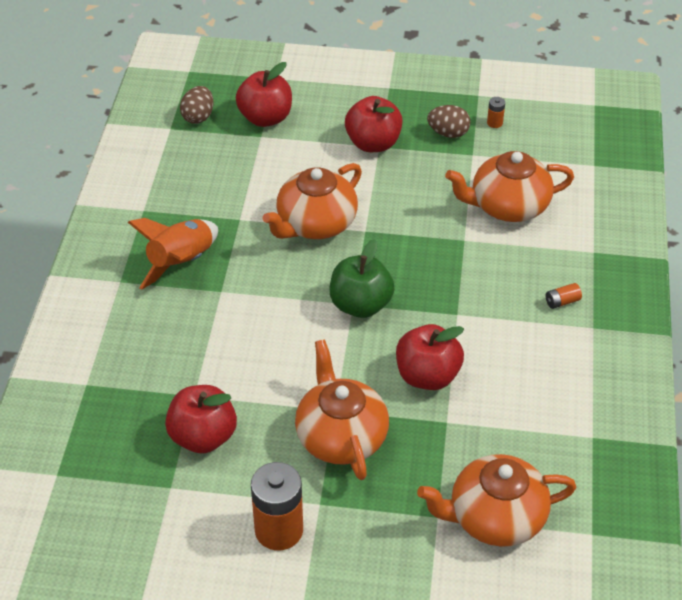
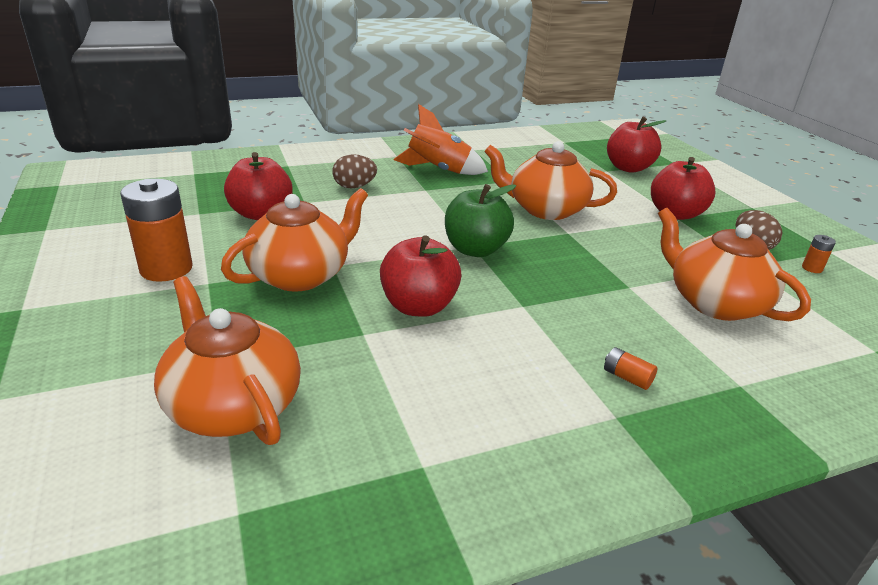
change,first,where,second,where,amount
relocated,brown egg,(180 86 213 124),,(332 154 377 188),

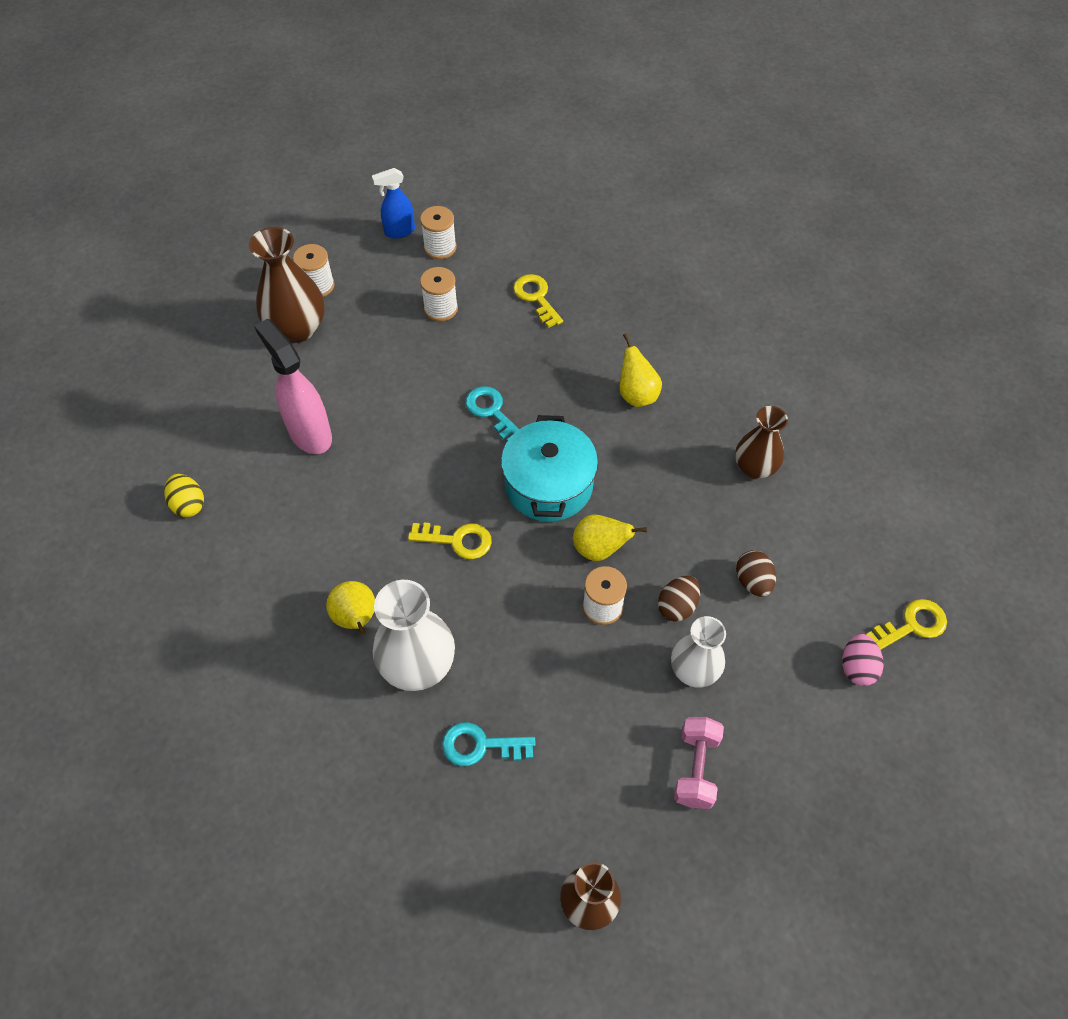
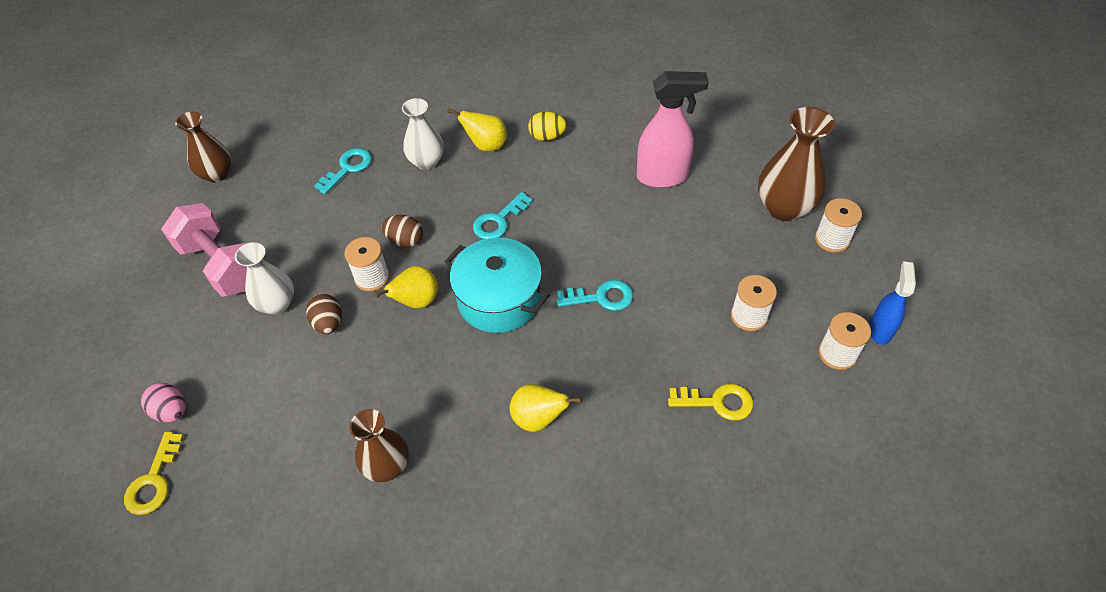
change,first,where,second,where,amount
relocated,bright yellow egg,(164 474 204 517),,(528 112 567 141),
relocated,brown egg,(736 550 776 597),,(382 215 423 248),
colour,bright yellow door key,(408 523 492 559),aqua door key,(473 192 533 239),
size,white tall vase,(373 580 455 691),,(402 98 444 170),x0.66
size,rose-pink dumbbell,(674 717 724 809),,(161 203 247 297),x1.57

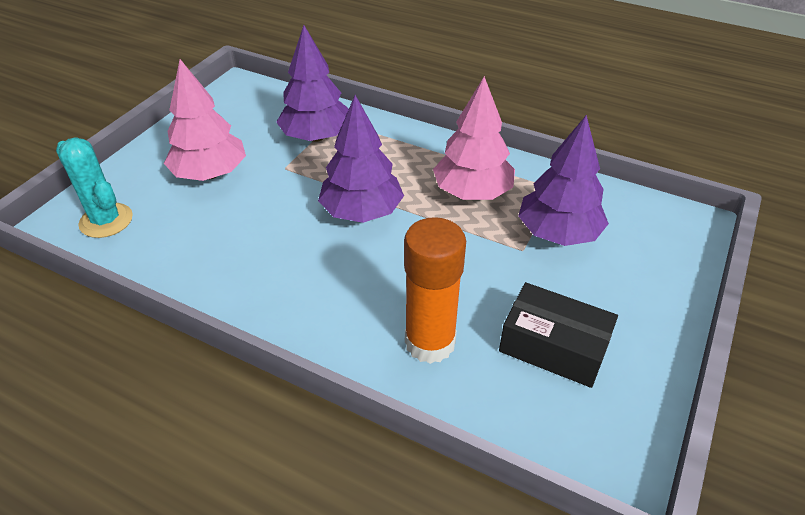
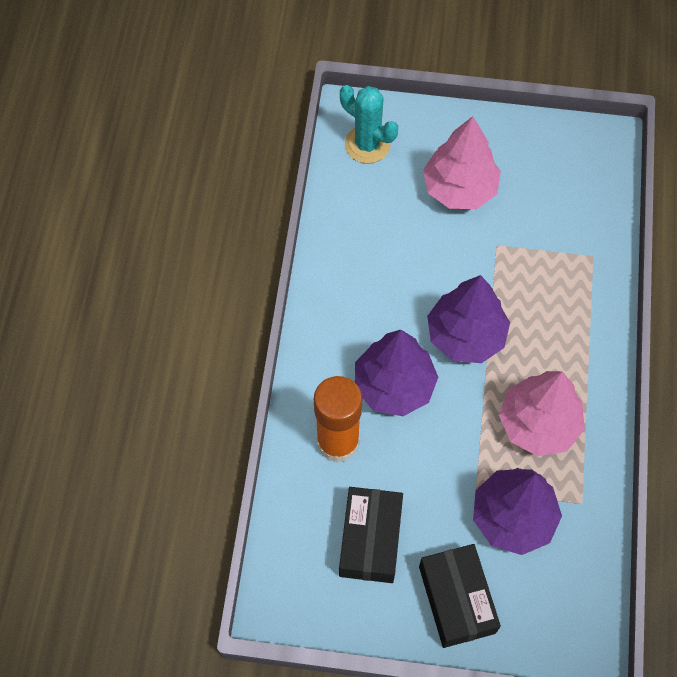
change,first,where,second,where,amount
appeared,,,jet-black parcel,(419 544 501 648),
relocated,violet fir tree,(276 25 349 142),,(355 330 438 416),
spun,aqua saguaro cactus,(56 137 133 238),,(340 85 398 163),75 degrees counterclockwise

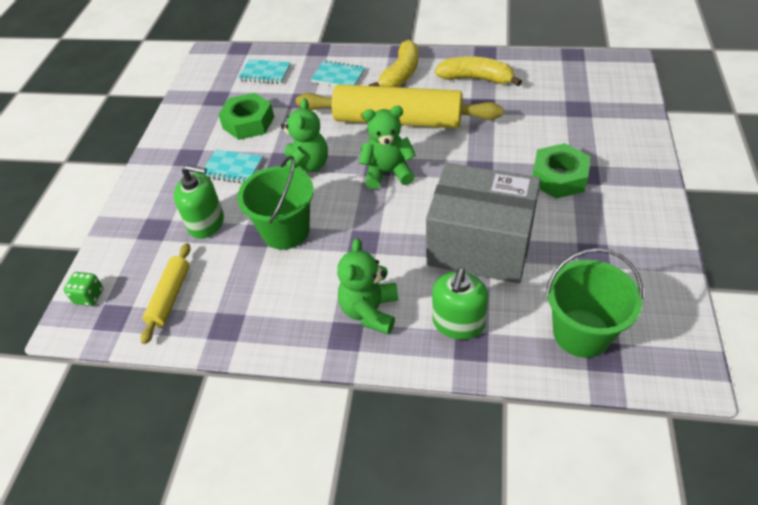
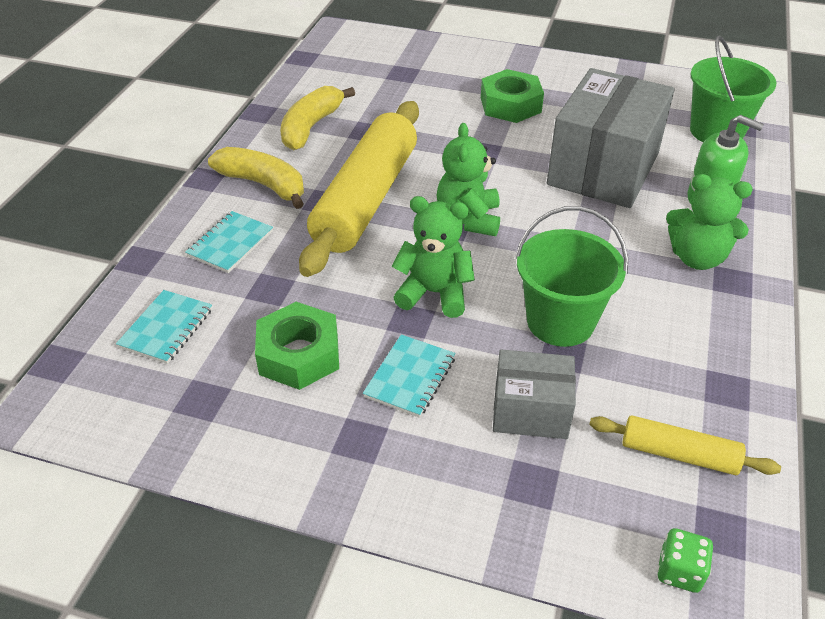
change,first,where,second,where,amount
exchanged,green soap dispenser,(174 165 224 239),ash-grey parcel,(493 349 576 439),

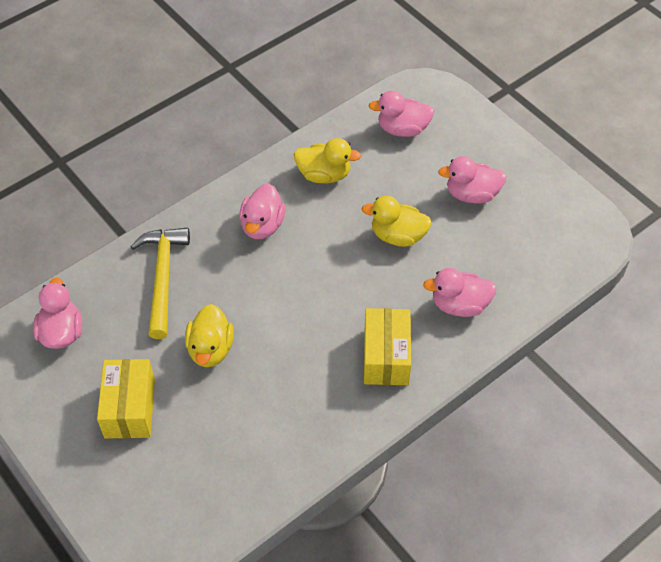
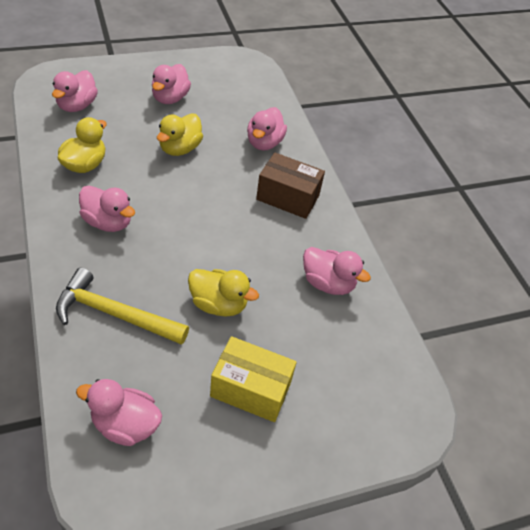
change,first,where,second,where,amount
appeared,,,rose-pink toy duck,(303 247 371 295),
colour,bright yellow parcel,(364 308 411 385),brown parcel,(256 152 325 219),

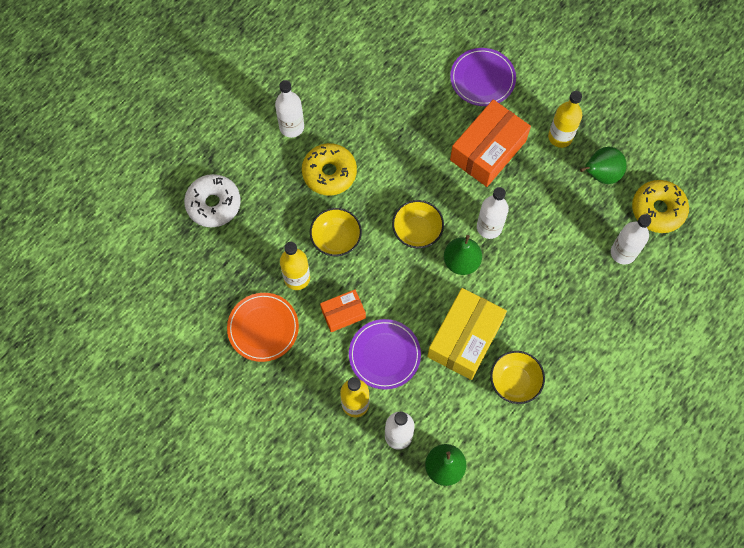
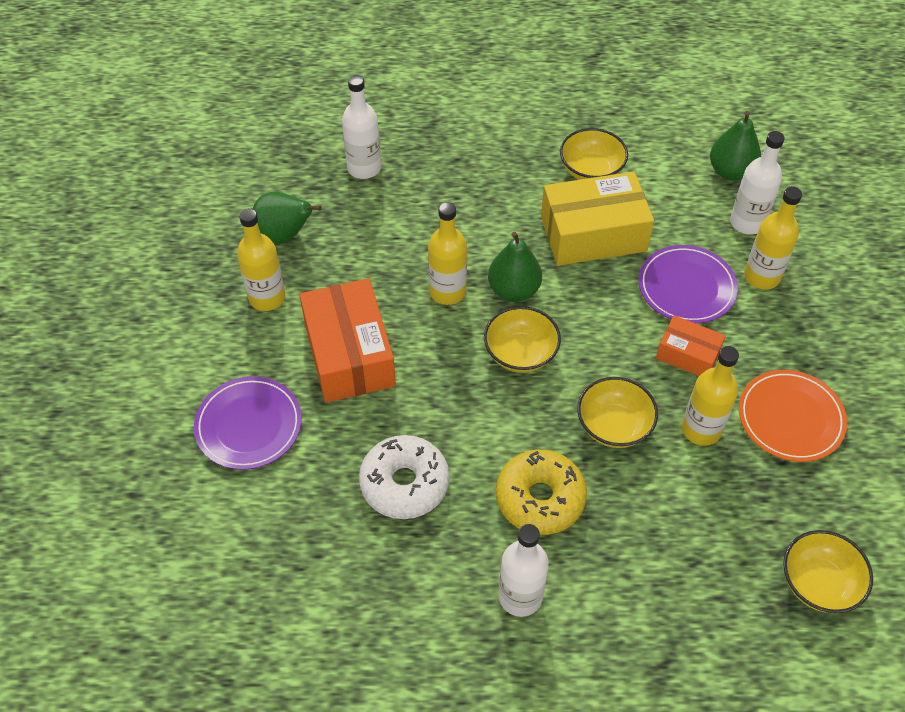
change,first,where,second,where,amount
missing,bright yellow donut,(632 180 689 233),,,
appeared,,,bright yellow deep dish,(783 530 873 613),
relocated,white donut,(184 174 241 227),,(359 435 449 519),
colour,white flask,(477 187 509 239),bright yellow flask,(428 202 467 305),
spun,bright orange parcel,(450 99 531 187),,(300 278 396 403),75 degrees clockwise

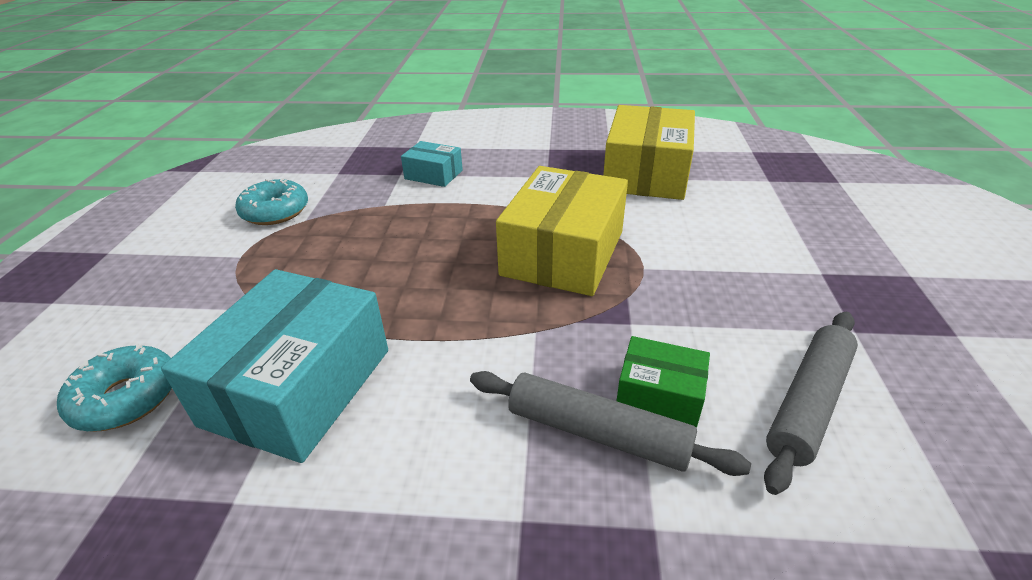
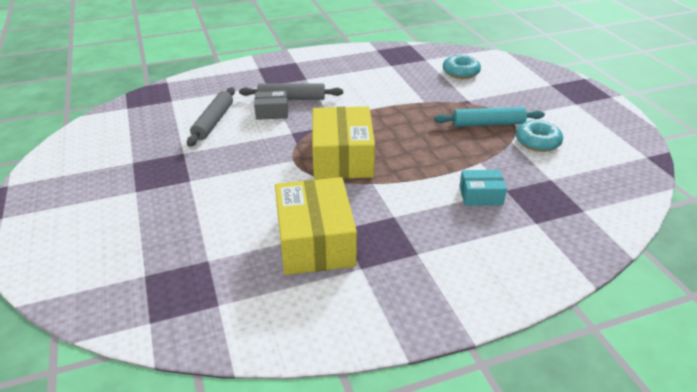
change,first,where,second,where,amount
missing,aqua parcel,(161 269 388 463),,,
appeared,,,aqua dough roller,(434 107 545 127),
colour,green parcel,(617 336 710 428),ash-grey parcel,(254 91 288 120),

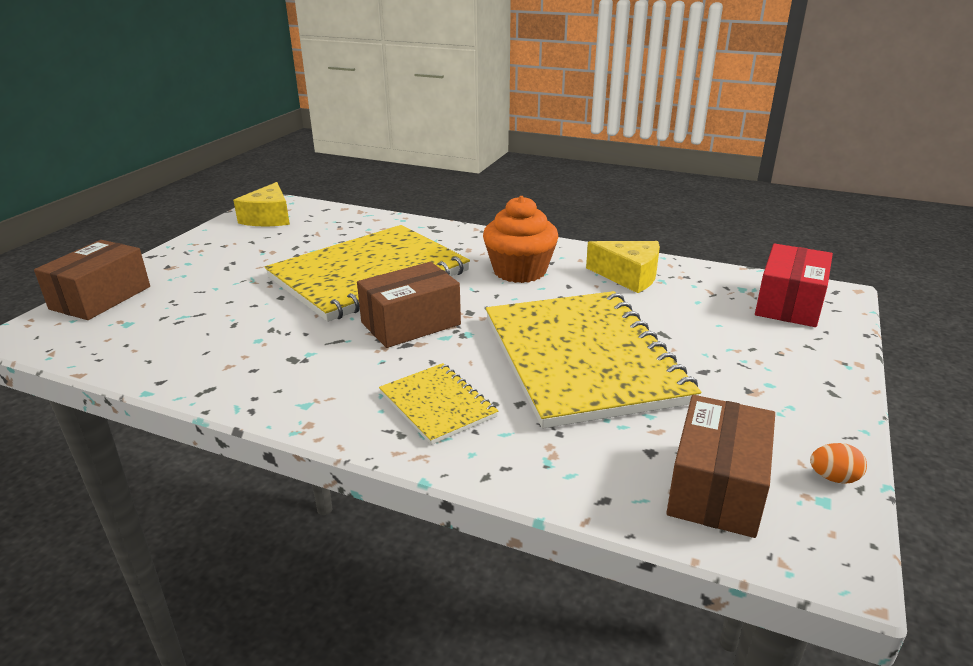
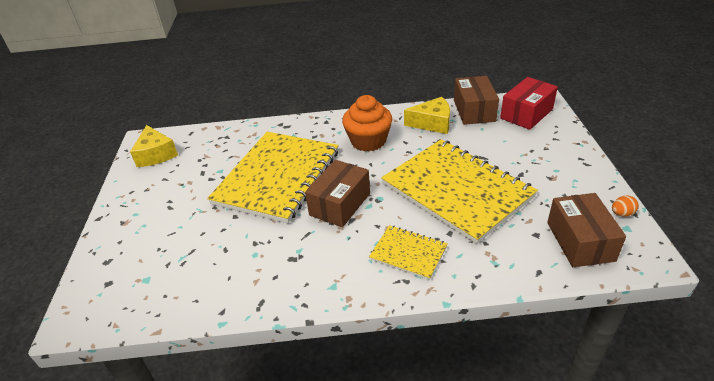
change,first,where,second,where,amount
relocated,brown parcel,(34 240 150 320),,(454 76 499 125),
spun,red parcel,(755 244 833 327),,(500 77 558 130),45 degrees clockwise

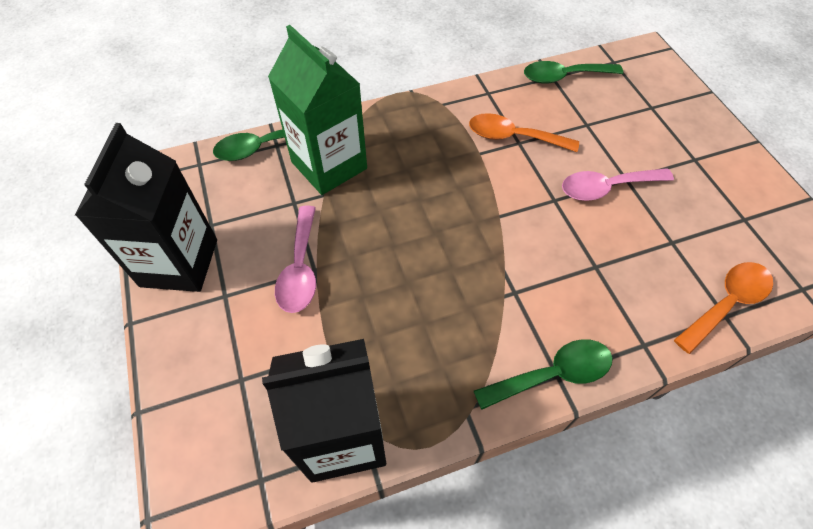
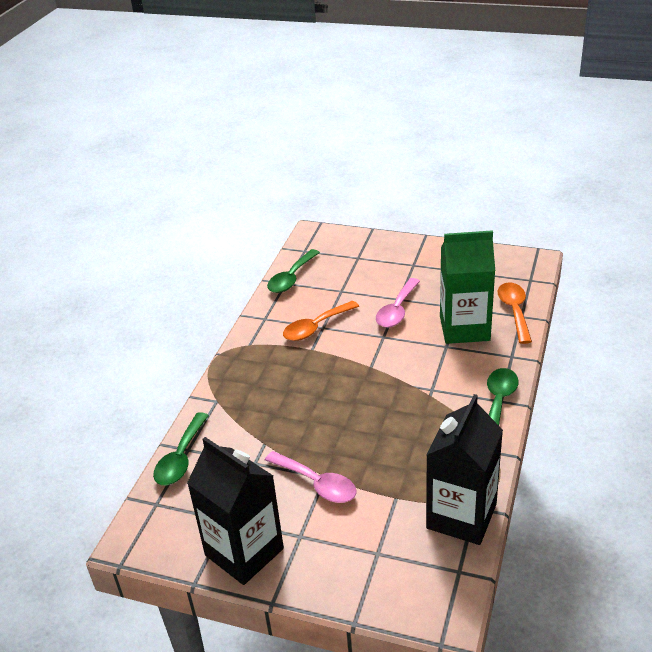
change,first,where,second,where,amount
relocated,green juice carton,(268 25 367 195),,(440 230 495 344),

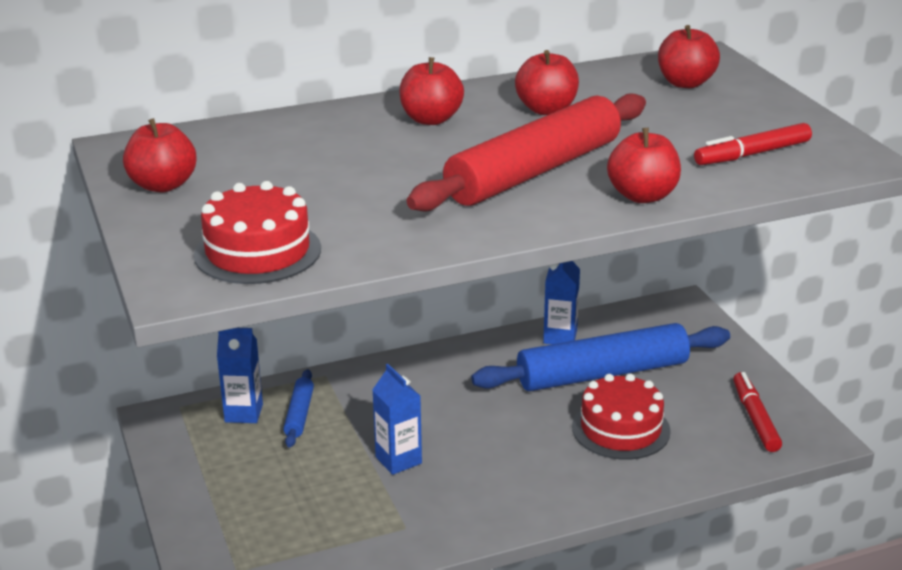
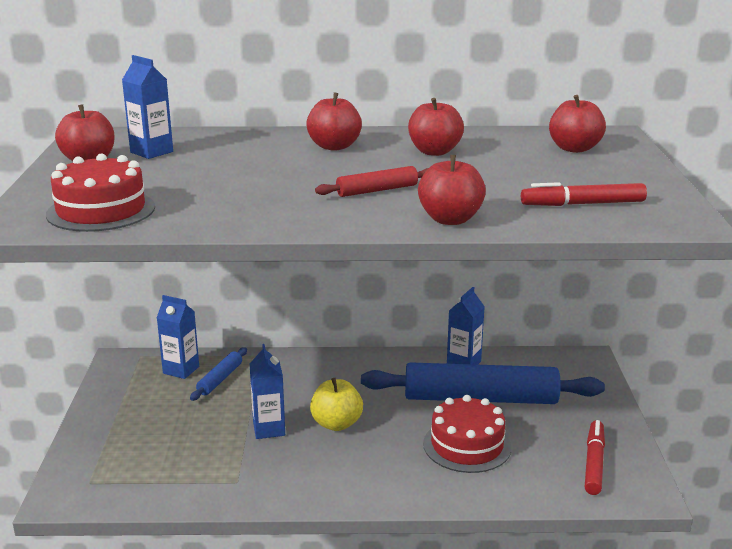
change,first,where,second,where,amount
appeared,,,royal blue juice carton,(122 55 173 159),
appeared,,,bright yellow toy apple,(310 378 363 431),
size,red dough roller,(407 93 646 212),,(315 166 428 197),x0.44

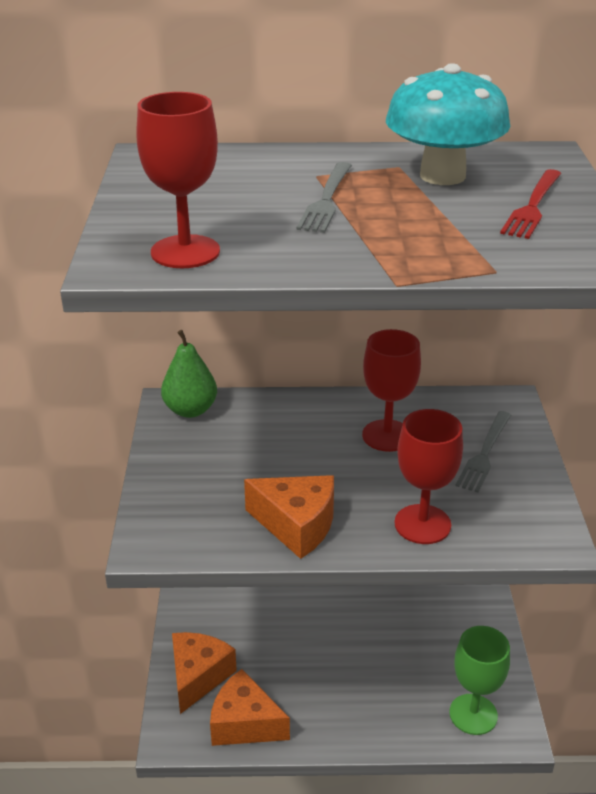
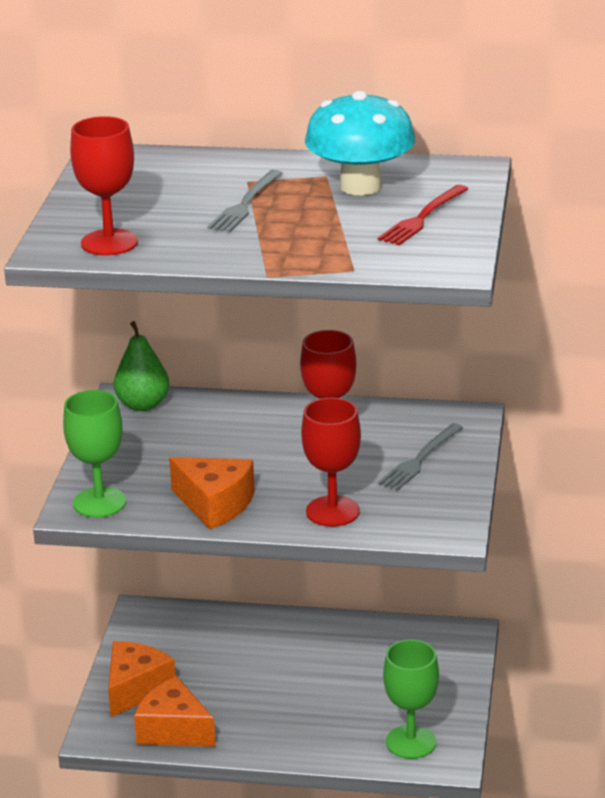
change,first,where,second,where,amount
appeared,,,green wine glass,(63 390 126 518),

